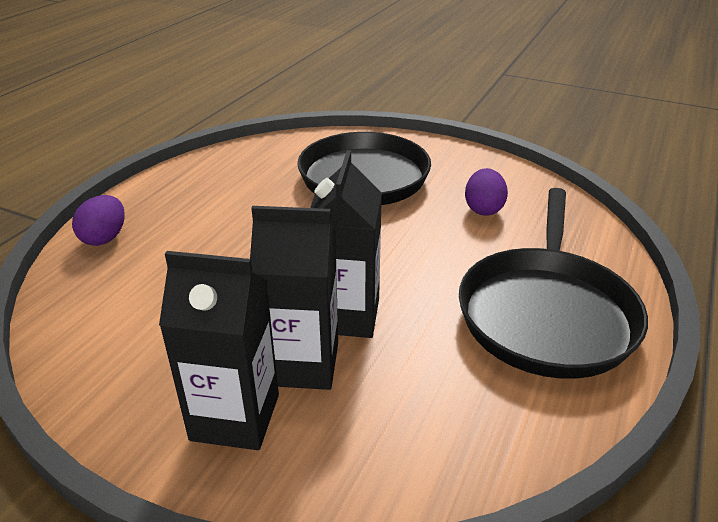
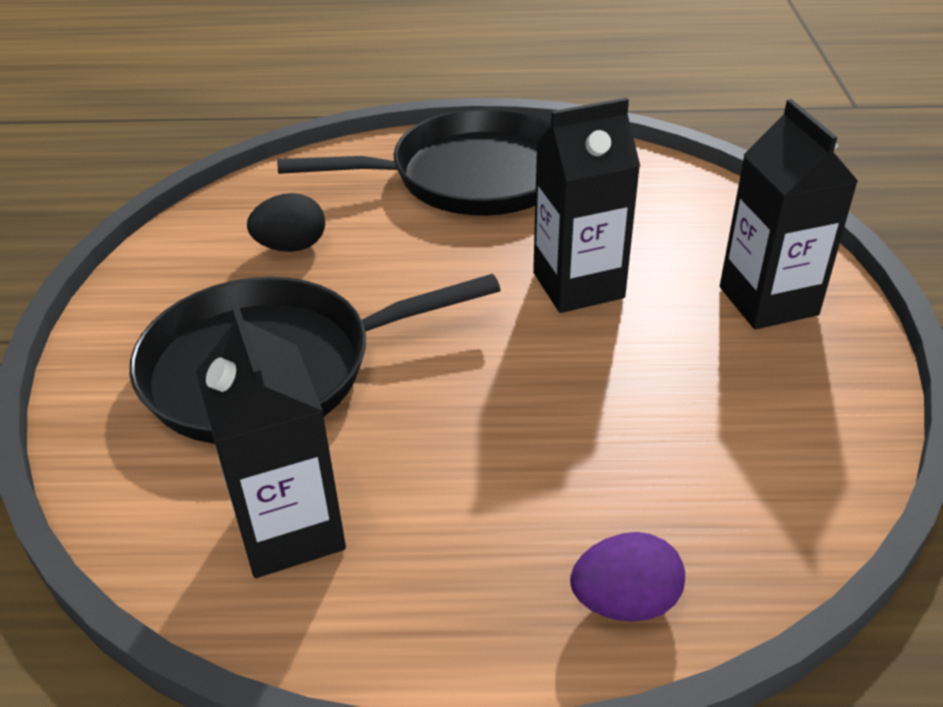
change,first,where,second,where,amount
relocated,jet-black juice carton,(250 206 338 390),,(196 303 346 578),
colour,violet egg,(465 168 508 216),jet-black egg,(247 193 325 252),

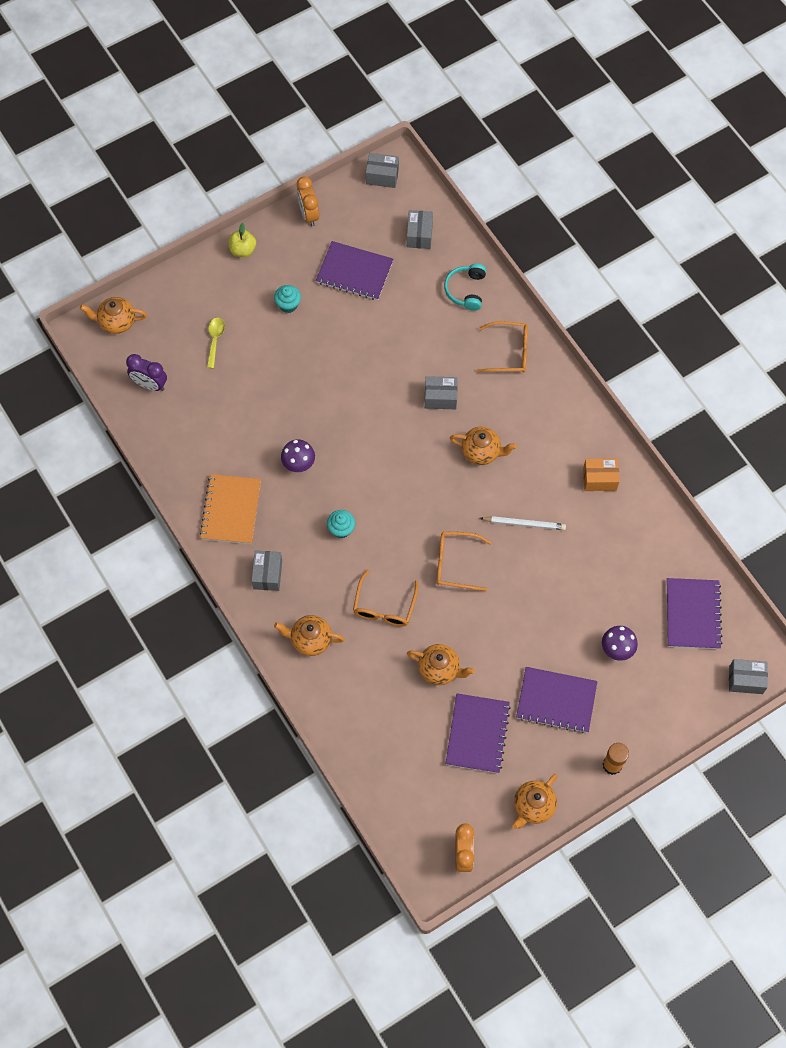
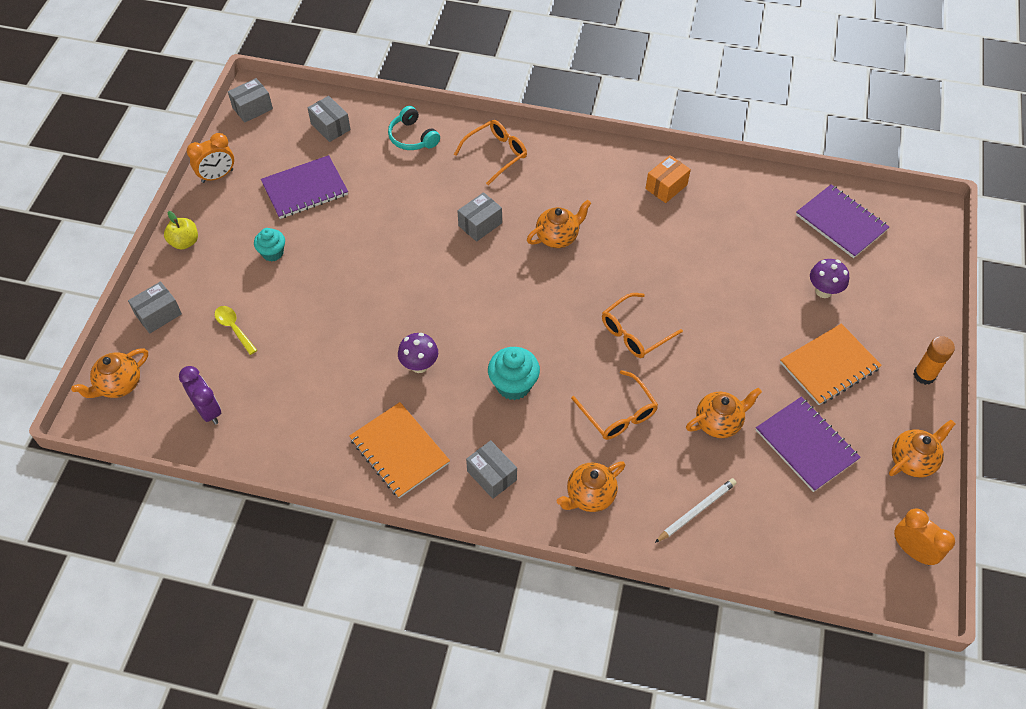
change,first,where,second,where,amount
relocated,white wooden pencil,(480 516 566 530),,(655 478 737 543),
relocated,ash-grey parcel,(729 659 768 694),,(128 281 182 333),
colour,violet notebook,(516 667 598 733),bright orange notebook,(780 323 882 405),
spun,violet clock,(126 354 167 391),,(179 366 221 425),105 degrees counterclockwise
spun,bright orange clock,(297 176 319 226),,(187 133 234 183),60 degrees counterclockwise
spun,bright orange tea pot,(512 774 557 829),,(889 420 955 478),120 degrees counterclockwise
size,aqua cupcake,(327 510 355 538),,(488 347 540 400),x1.53

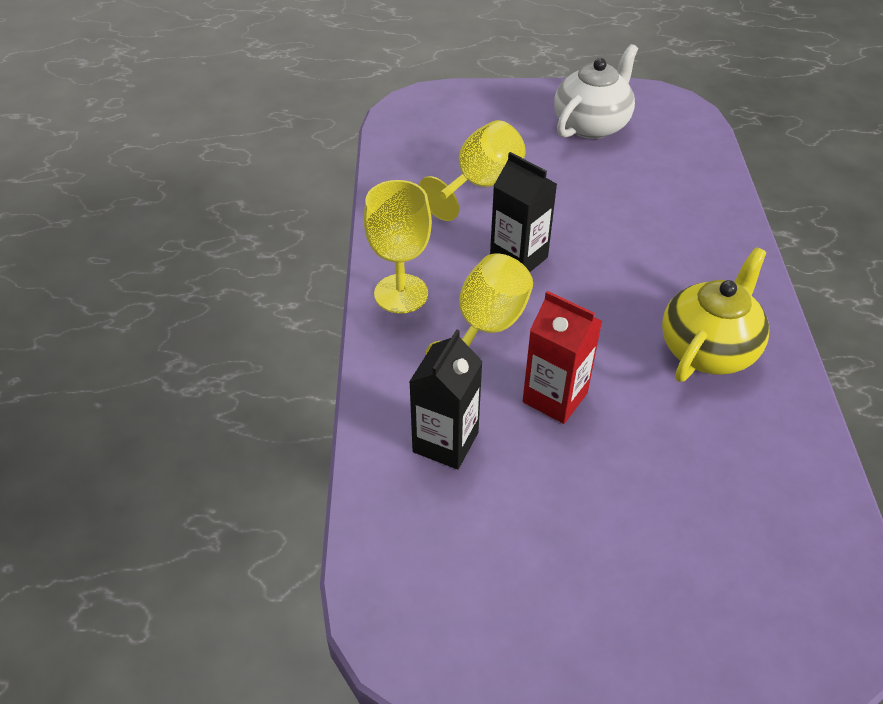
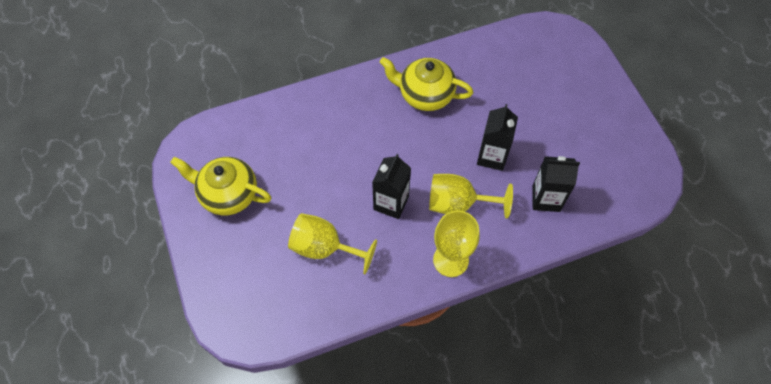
change,first,where,second,where,amount
colour,red juice carton,(523 291 602 424),jet-black juice carton,(477 104 518 171),
colour,white tea pot,(554 44 638 139),bright yellow tea pot,(170 157 271 215),

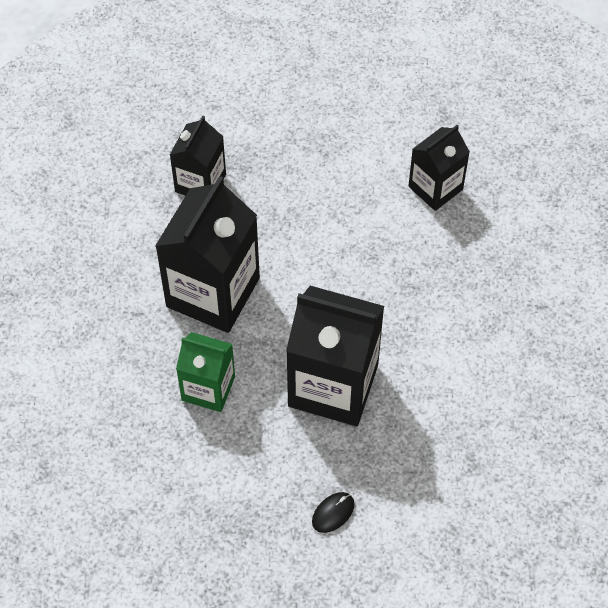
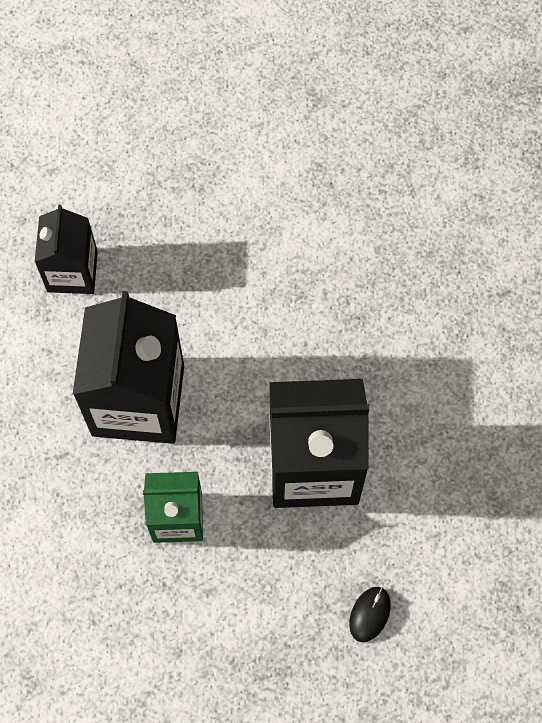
change,first,where,second,where,amount
missing,jet-black juice carton,(408 125 470 211),,,

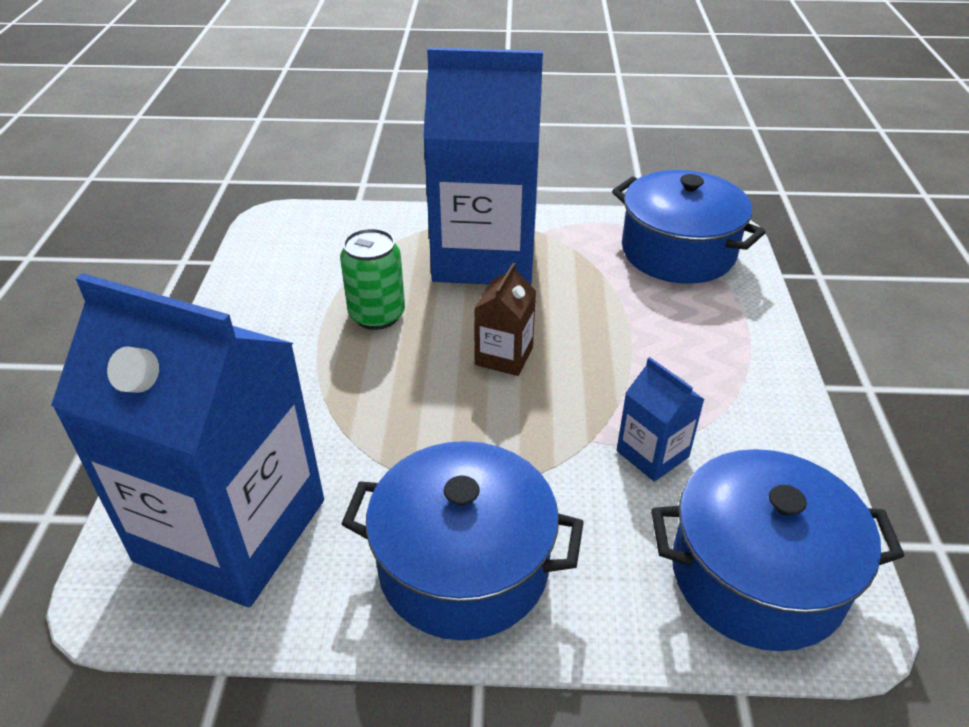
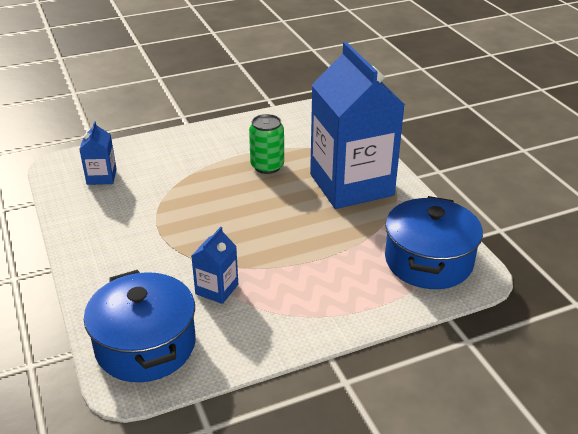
change,first,where,second,where,amount
missing,royal blue pot,(341 441 584 640),,,
missing,brown juice carton,(474 263 536 376),,,
size,royal blue juice carton,(51 273 324 607),,(79 121 117 185),x0.41

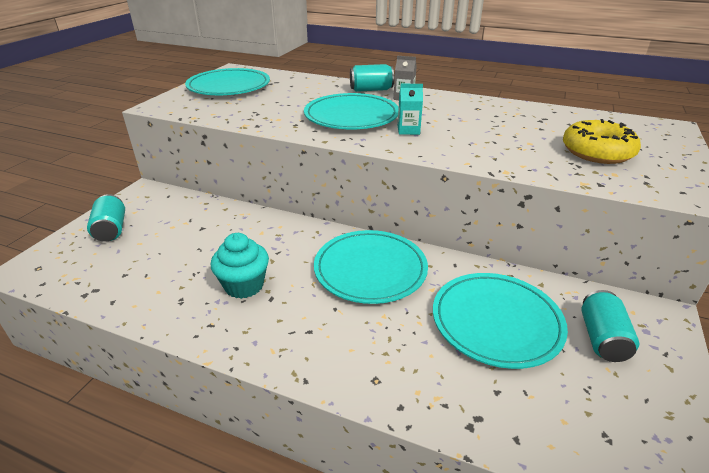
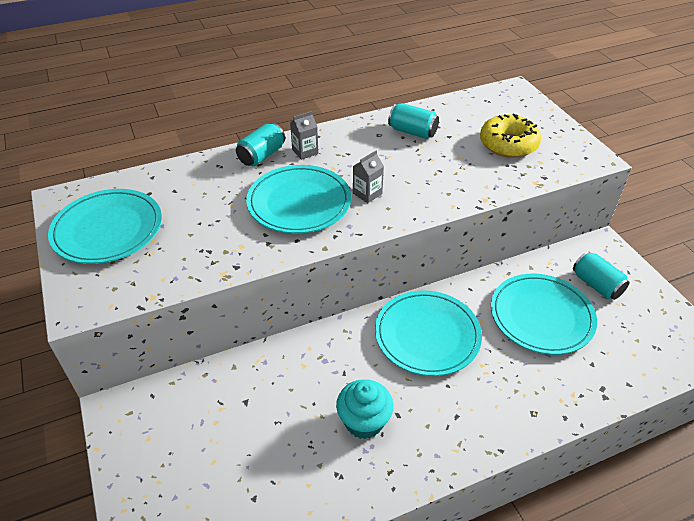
change,first,where,second,where,amount
relocated,aqua can,(87 194 125 242),,(388 103 439 139),
colour,aqua juice carton,(398 84 423 135),ash-grey juice carton,(353 150 384 203),

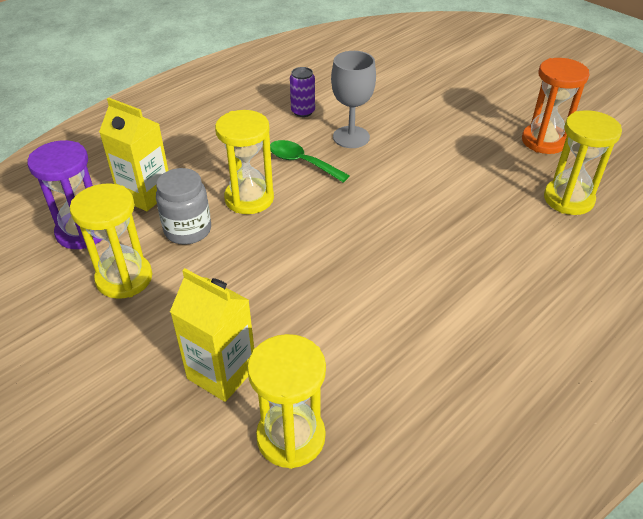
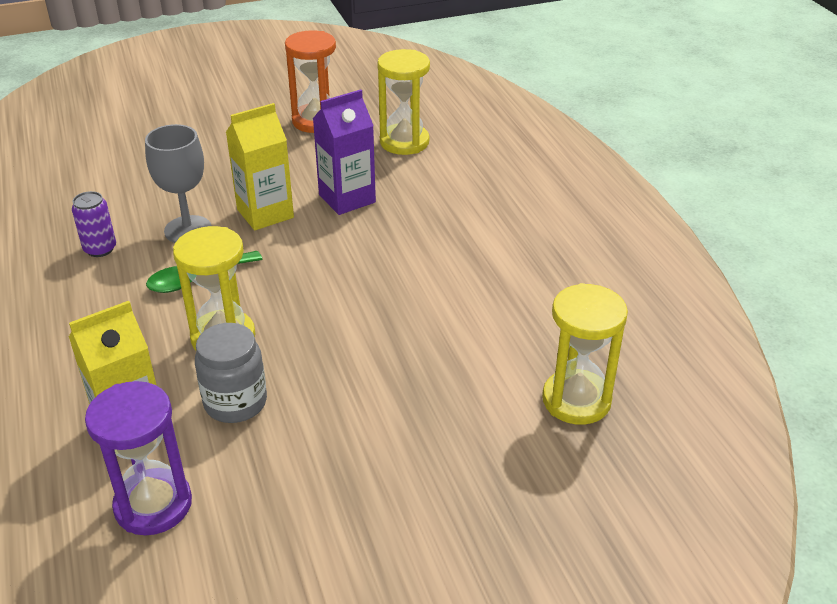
change,first,where,second,where,amount
missing,bright yellow hourglass,(70 183 152 299),,,
appeared,,,violet juice carton,(313 89 376 215),
relocated,bright yellow juice carton,(170 268 254 402),,(226 103 294 230),

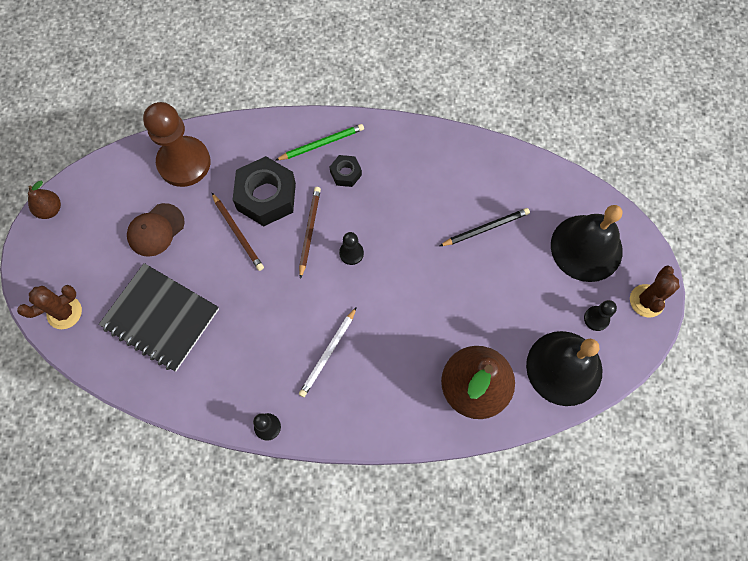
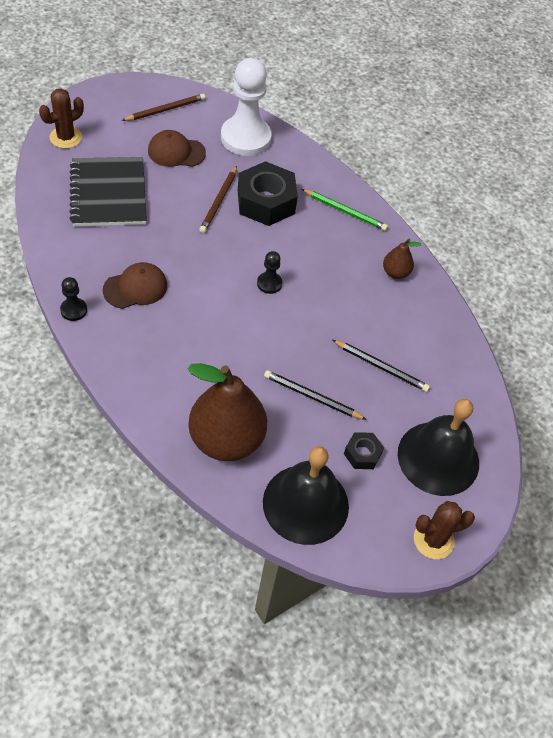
change,first,where,second,where,amount
missing,white wooden pencil,(299 307 357 397),,,
missing,jet-black chess pawn,(584 300 617 331),,,
appeared,,,brown peaked cap,(103 262 167 309),
appeared,,,jet-black wooden pencil,(264 370 367 420),
relocated,brown pear fruit,(28 181 61 219),,(383 238 421 279),
relocated,brown wooden pencil,(299 187 321 279),,(121 94 205 121),
relocated,jet-black nut,(330 155 362 187),,(344 432 384 469),
colour,brown chess pawn,(143 102 211 187),white chess pawn,(221 58 272 156),
spun,brown saguaro cactus,(17 285 82 329),,(39 88 84 149),60 degrees counterclockwise

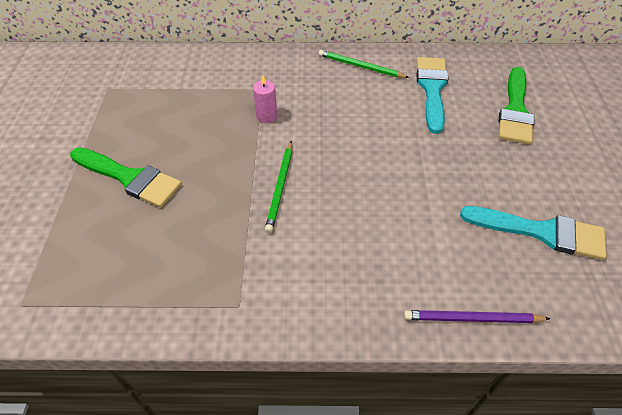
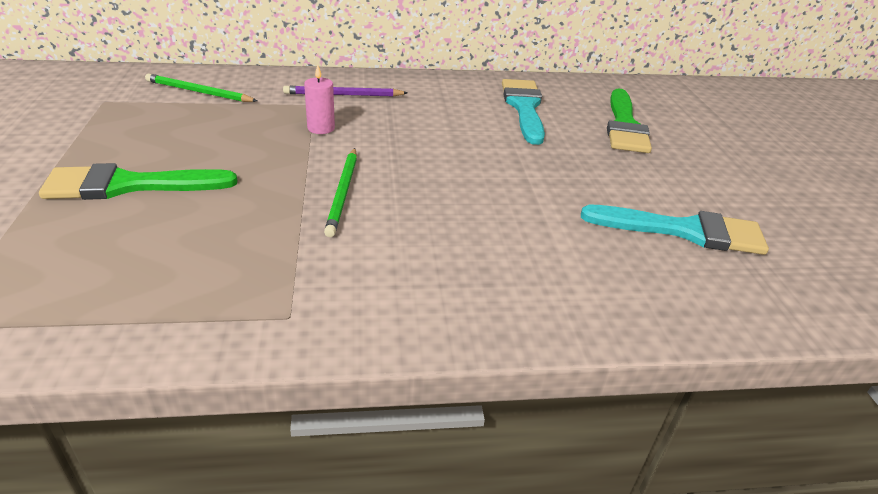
change,first,where,second,where,amount
relocated,green wooden pencil,(318 50 410 78),,(145 74 257 102),
relocated,violet wooden pencil,(404 310 550 323),,(283 86 407 97),
spun,green brush,(70 147 182 208),,(39 163 237 200),150 degrees clockwise

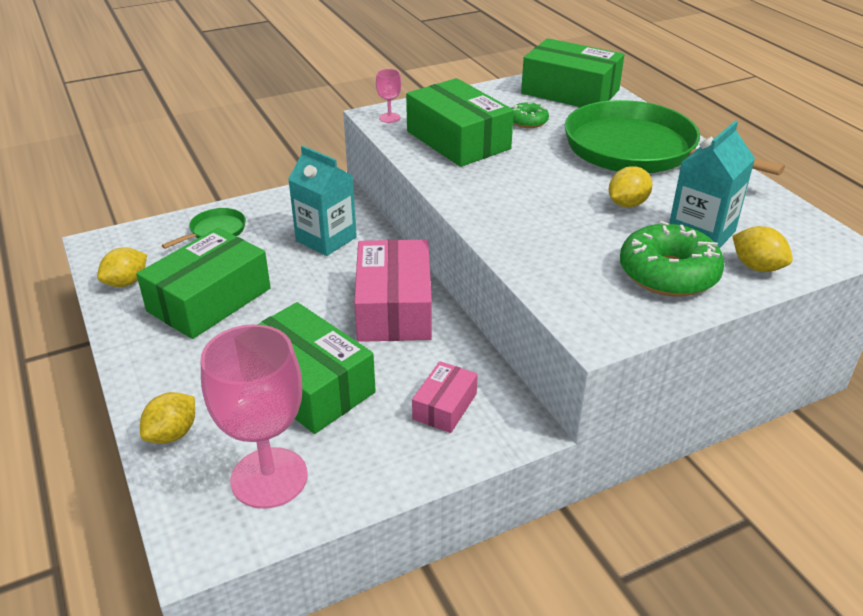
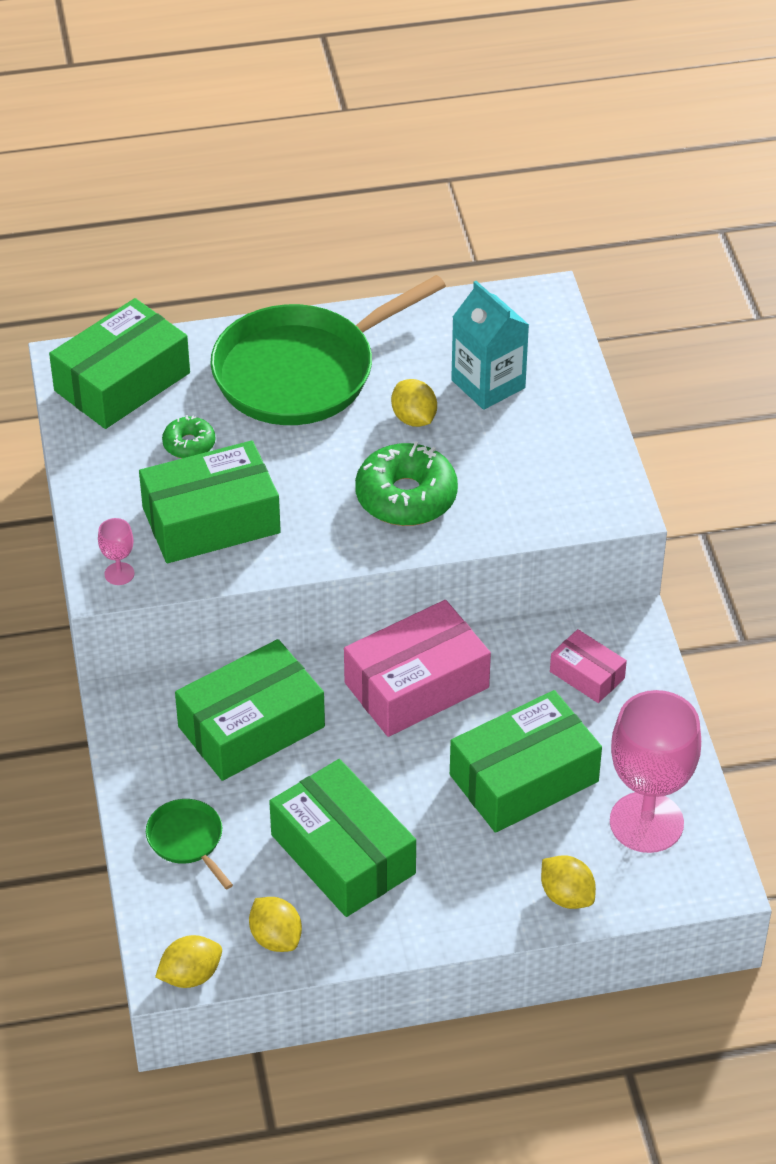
change,first,where,second,where,amount
relocated,green donut,(620 221 725 297),,(355 441 458 526),
relocated,bright yellow toy lemon,(733 226 793 272),,(155 935 222 988),
exchanged,aqua juice carton,(288 146 357 256),green parcel,(175 639 325 781),
spun,rose-pink parcel,(354 239 432 342),,(344 600 491 737),45 degrees counterclockwise

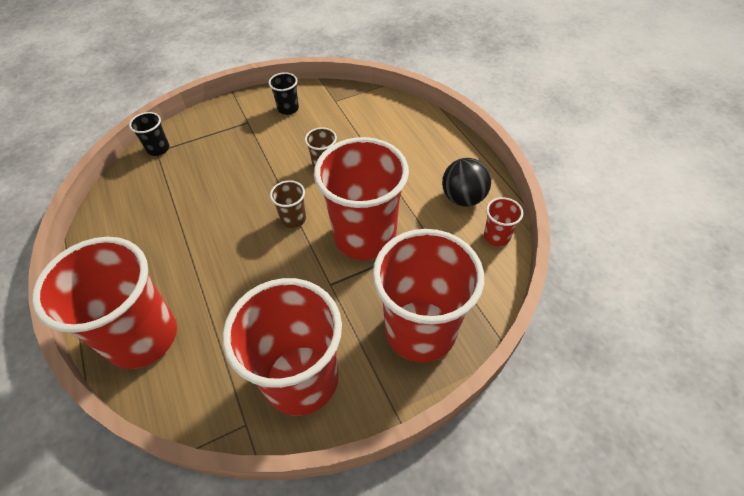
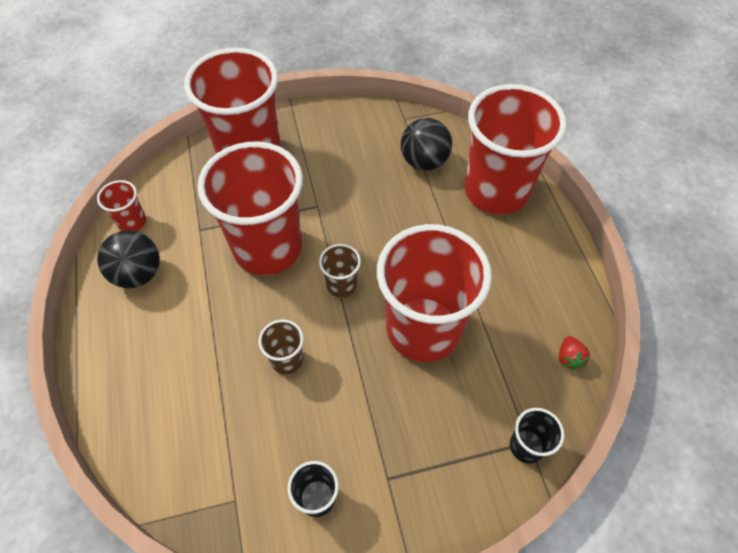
change,first,where,second,where,amount
appeared,,,jet-black sphere,(401 118 452 171),
appeared,,,red berry,(559 336 591 370),
relocated,red tumbler,(223 278 342 416),,(377 224 492 362),

